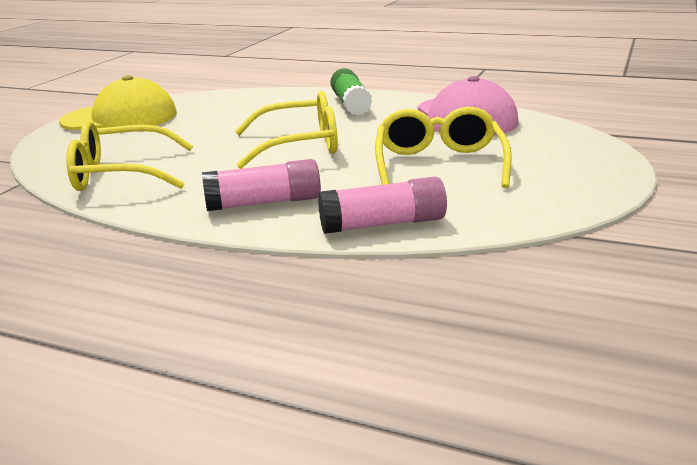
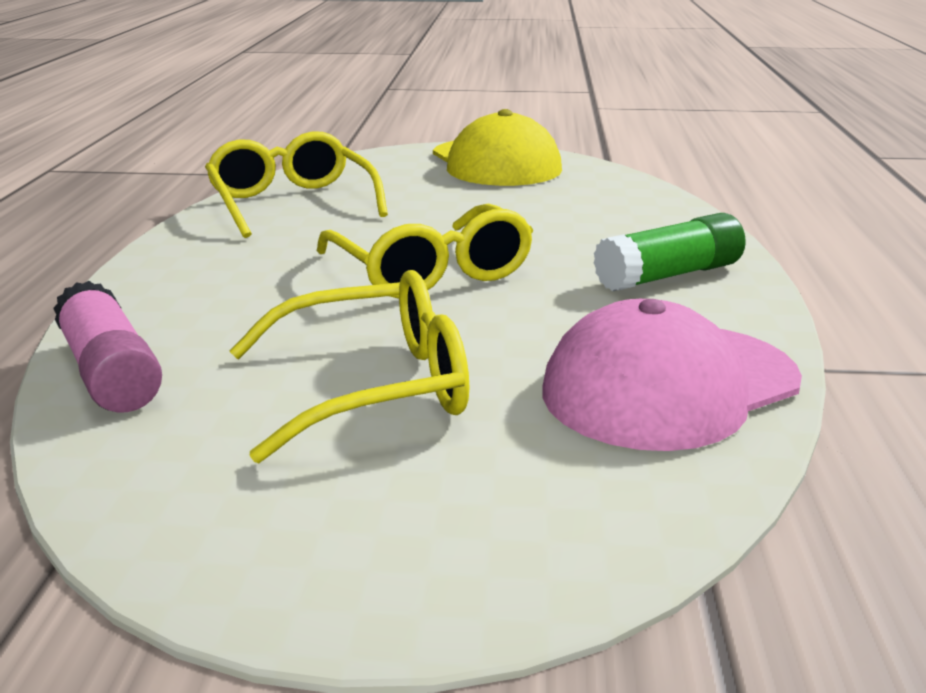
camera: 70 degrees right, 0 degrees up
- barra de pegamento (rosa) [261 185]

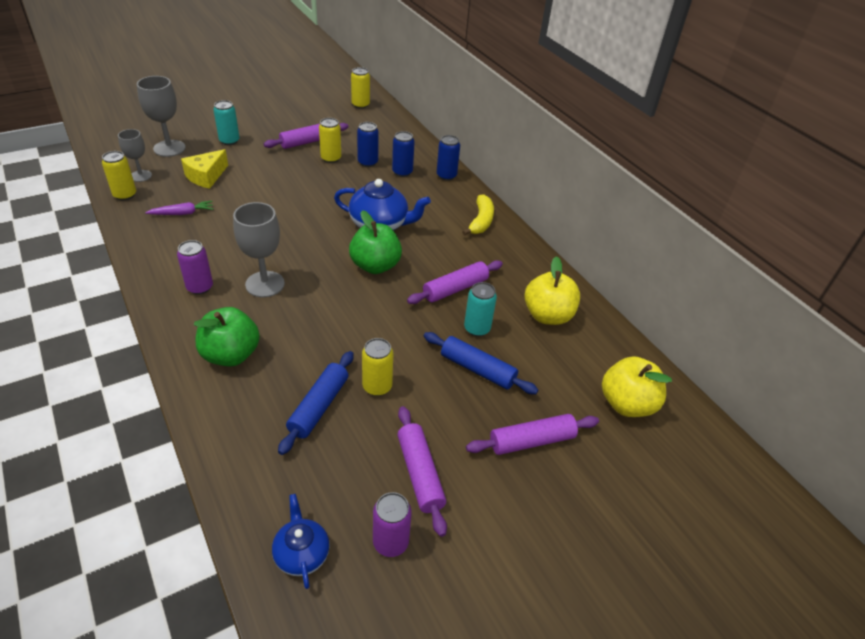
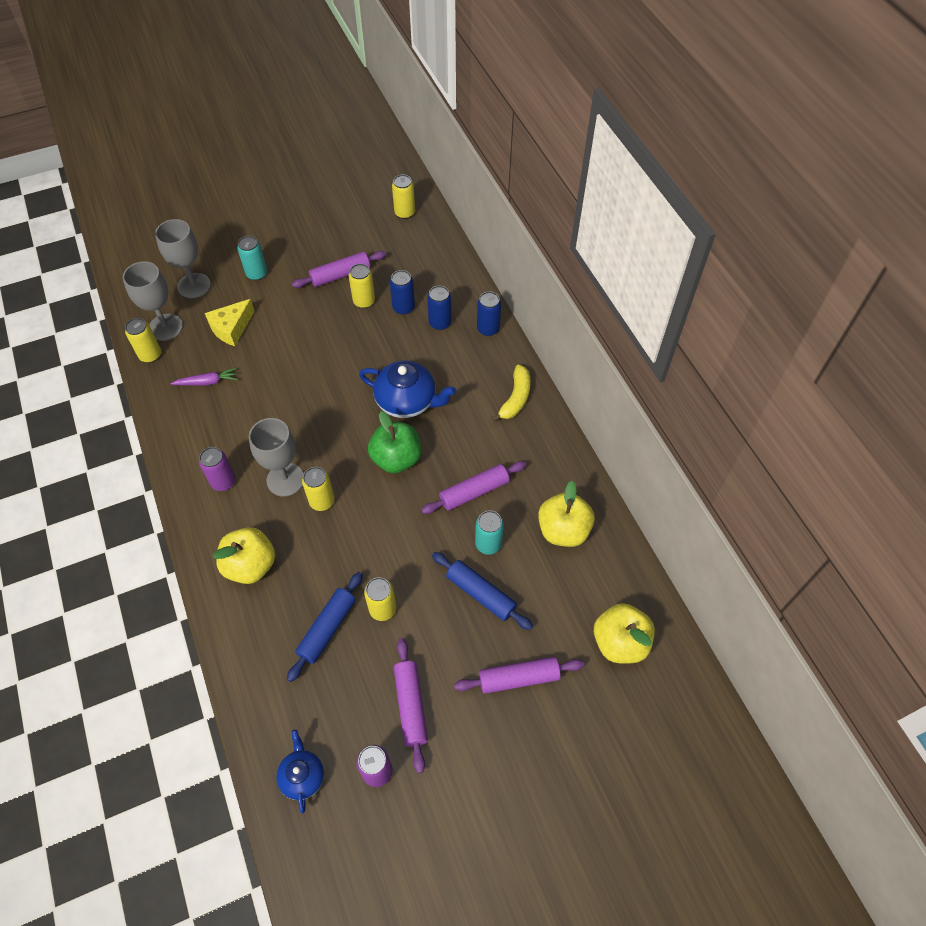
camera: 10 degrees right, 15 degrees up
+ lata (amarillo) [318 489]
~ manzana (verde) [227 337] to manzana (amarillo) [244 555]
~ copa (gris) [135 155] = [153 301] x1.57

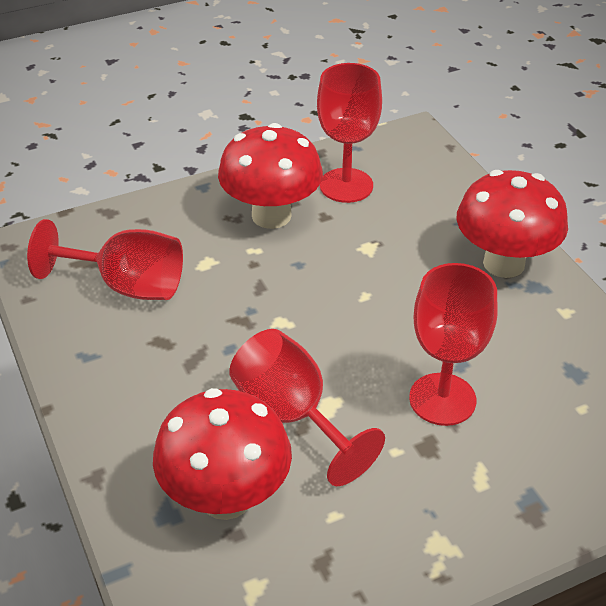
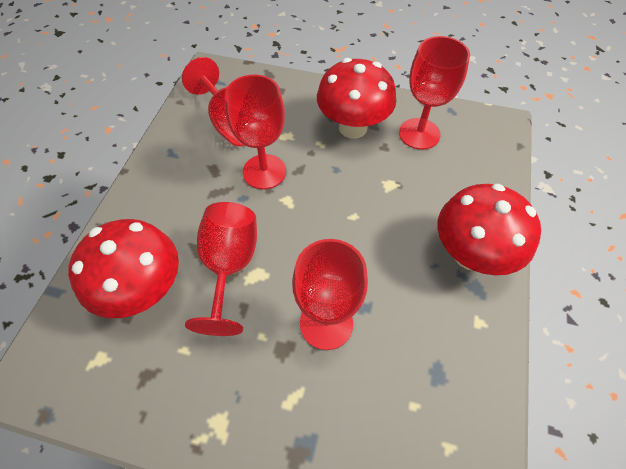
camera: 40 degrees right, 15 degrees up
+ copa (rojo) [255 132]

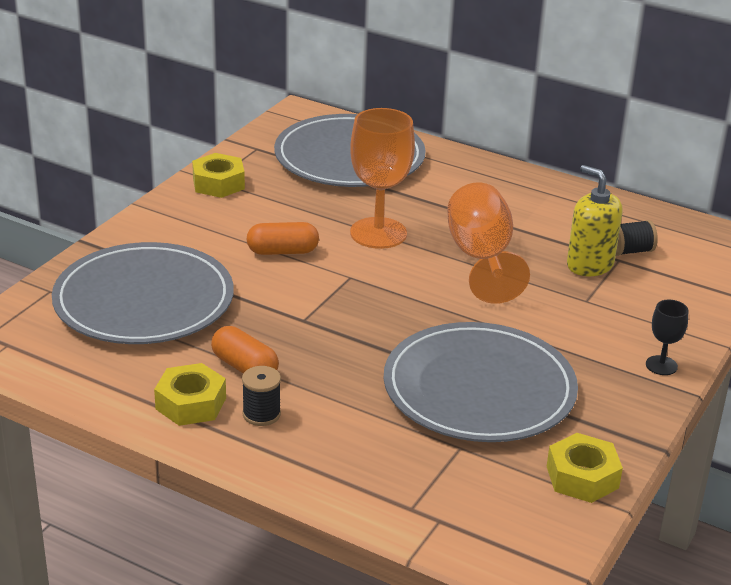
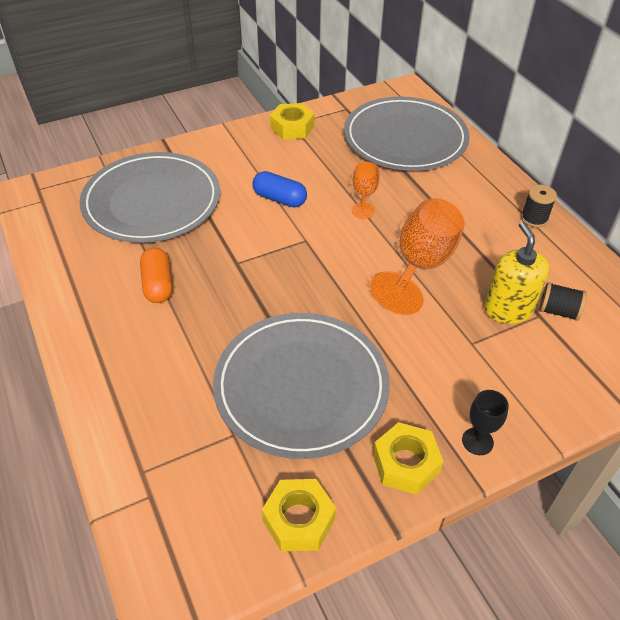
camera: 35 degrees right, 15 degrees up
~ tuerca (amarillo) [190 394] to [408 458]
~ carrete (negro) [261 396] to [539 206]
~ cápsula (naranja) [282 238] to cápsula (azul) [279 189]
~ copa (naranja) [382 178] = [366 190] x0.49

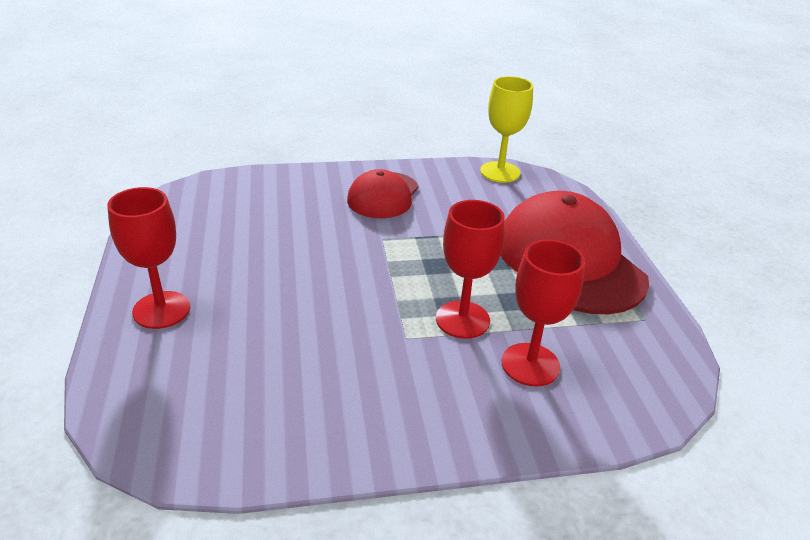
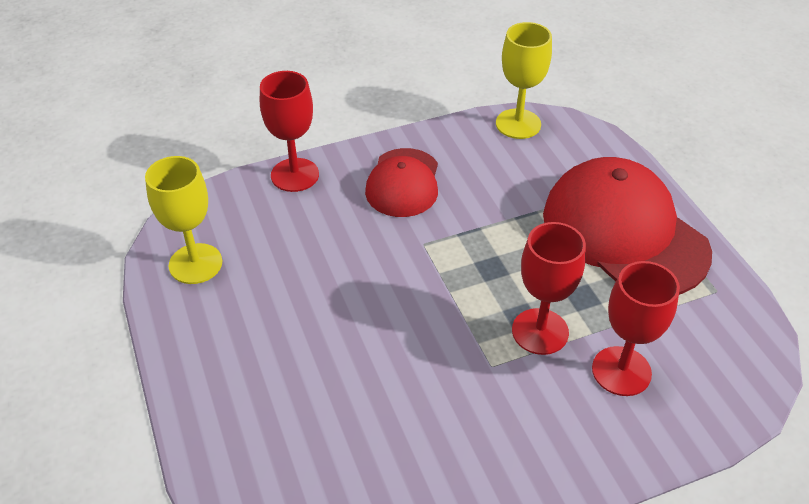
camera: 10 degrees left, 10 degrees up
+ copa (amarillo) [183 220]
~ copa (rojo) [148 258] to [289 131]

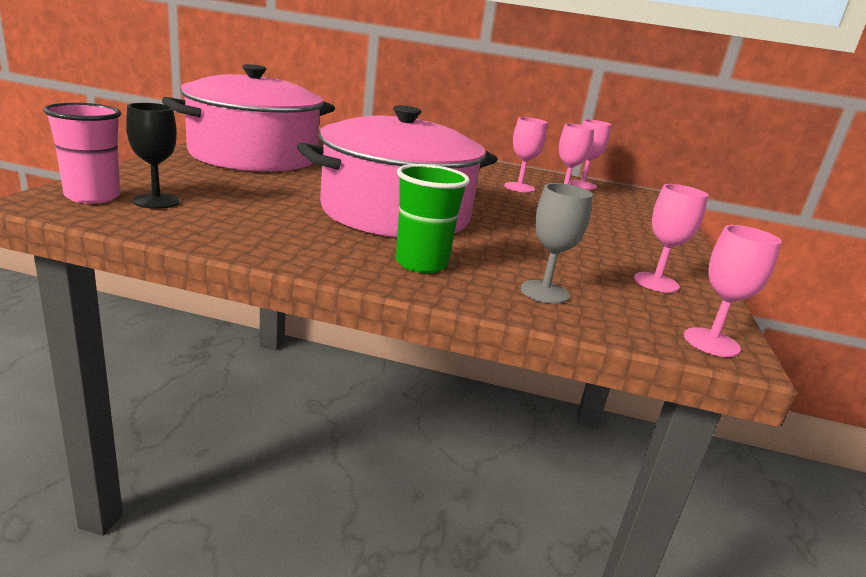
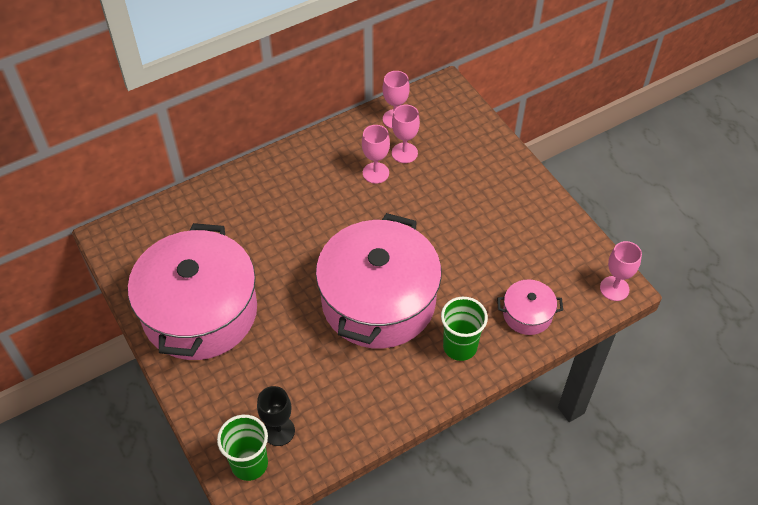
camera: 40 degrees left, 30 degrees up
- copa (rosa) [671 238]
~ copa (gris) [557 243] to olla (rosa) [530 307]
~ vaso (rosa) [82 153] to vaso (verde) [242 448]

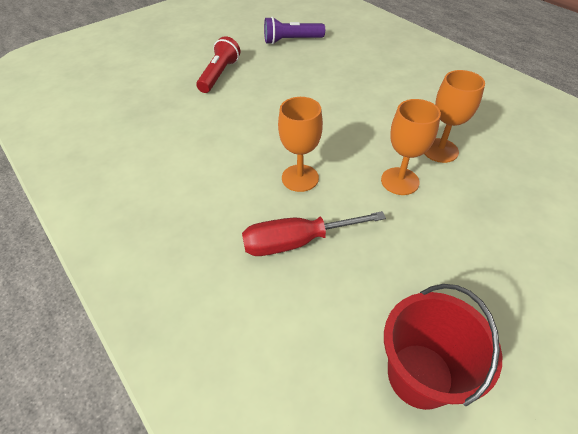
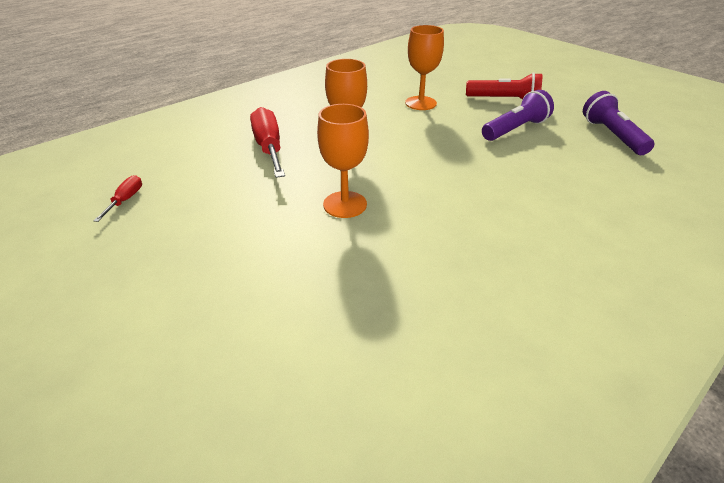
camera: 85 degrees right, 10 degrees down
+ lámpara de mano (morado) [518 115]
~ copa (naranja) [454 116] to [424 67]
~ balde (rojo) [443 347] to destornillador (rojo) [118 198]

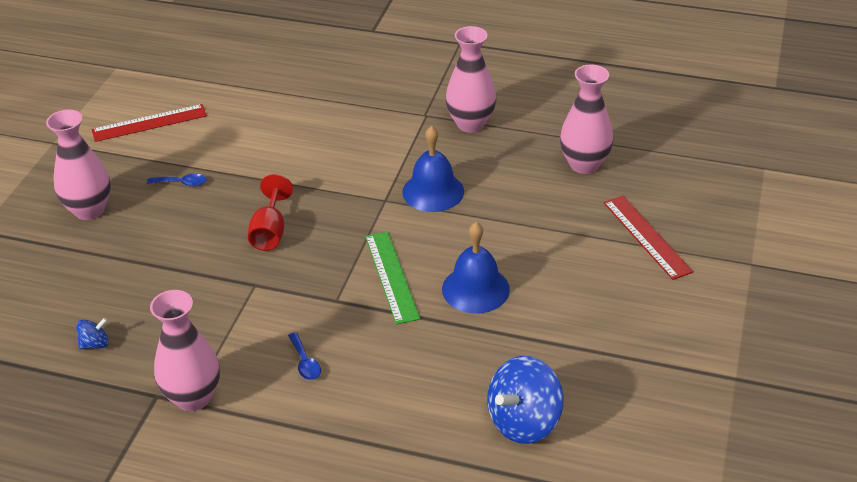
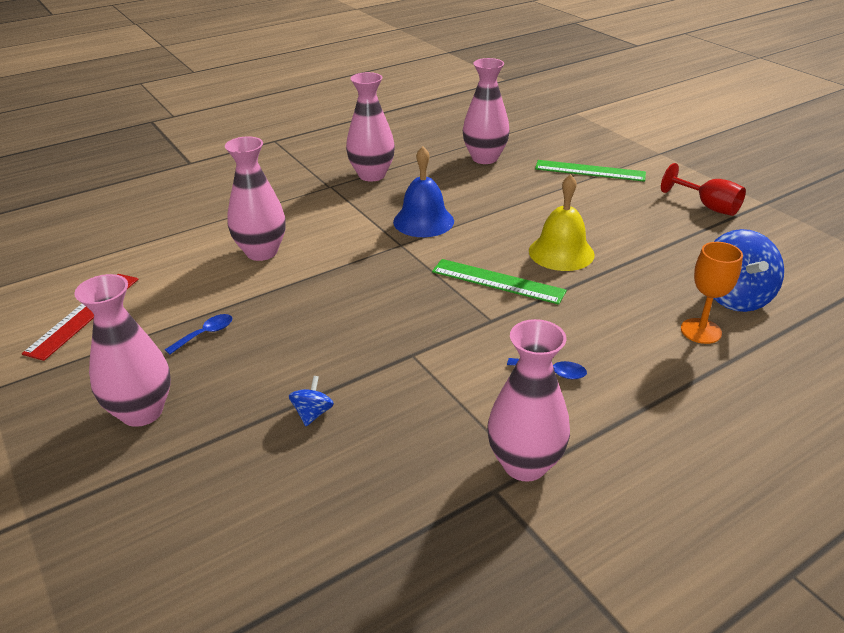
camera: 50 degrees left, 5 degrees down
+ florero (rosa) [255 198]
+ copa (naranja) [712 293]
~ peonza (azul) [92 333] to [311 401]
~ copa (rojo) [270 212] to [703 189]
~ campana (azul) [476 268] to campana (amarillo) [562 222]
~ regla (rojo) [648 238] to regla (verde) [590 171]

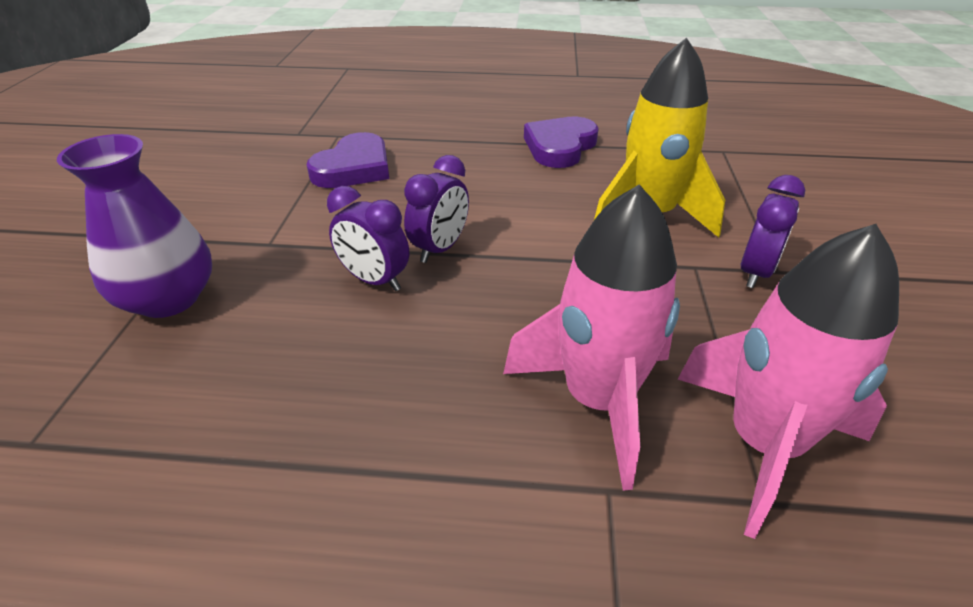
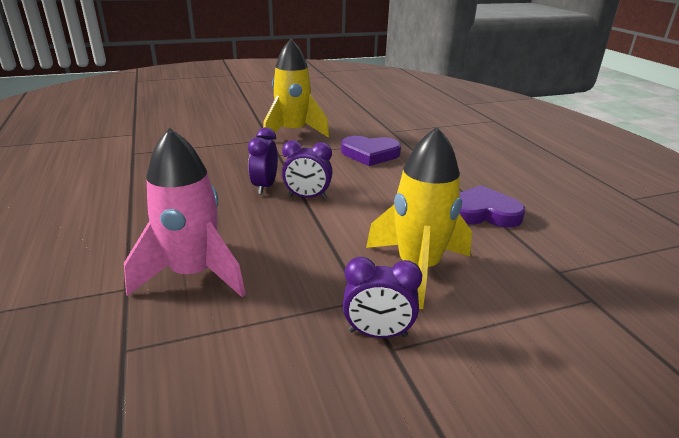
camera: 65 degrees right, 10 degrees down
- florero (morado) [134 226]
- cohete (rosa) [788 381]
+ cohete (amarillo) [296 88]

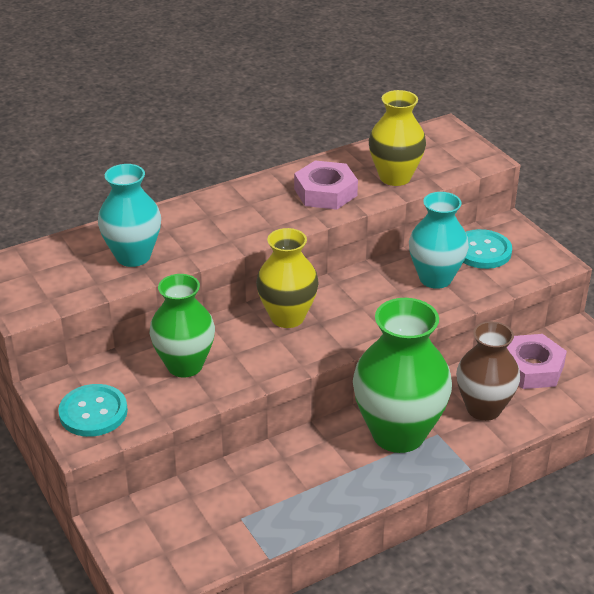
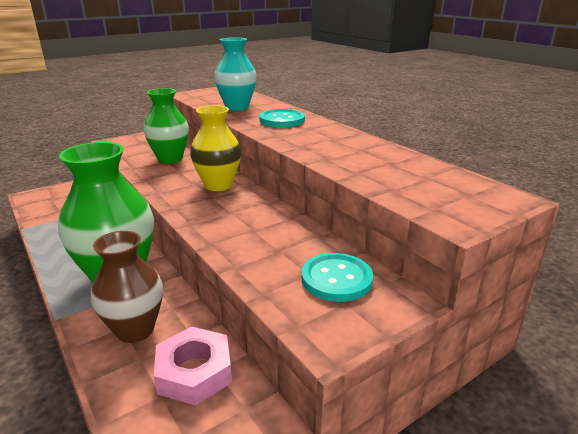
camera: 85 degrees right, 10 degrees down
- tuerca (rosa) [326 185]
- florero (amarillo) [397 138]
- florero (turquesa) [439 240]
~ botón (turquesa) [93 410] to [282 118]

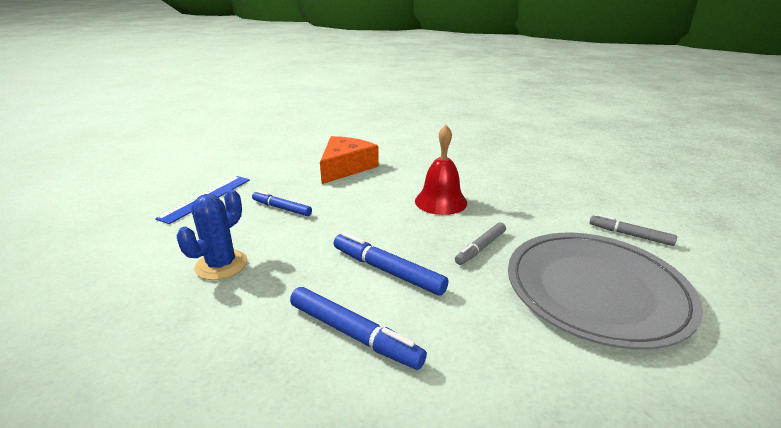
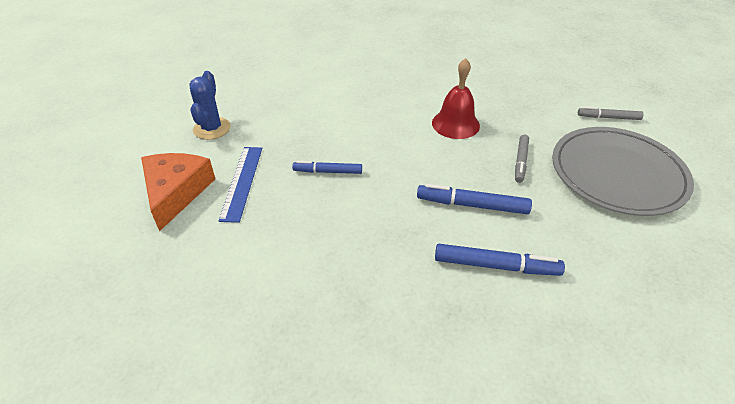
camera: 25 degrees left, 15 degrees up
~ cactus (azul) [212 235] to [210 105]
~ queso (naranja) [349 160] to [178 192]

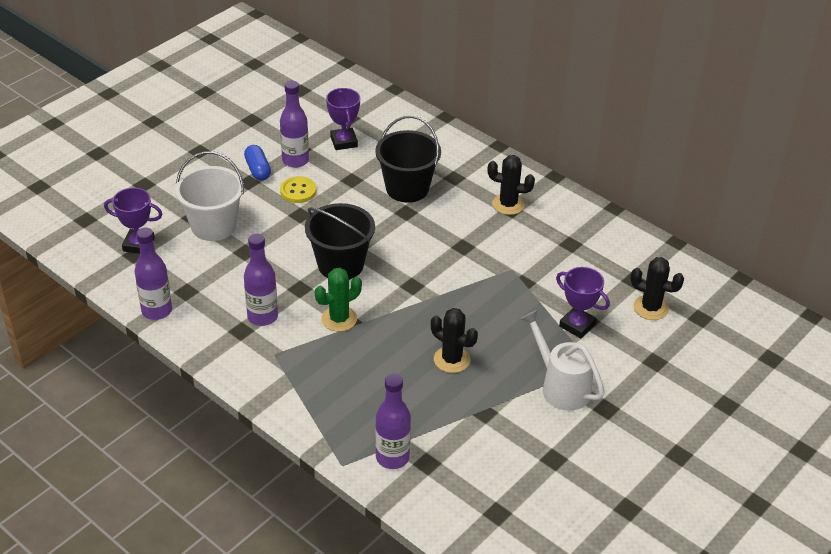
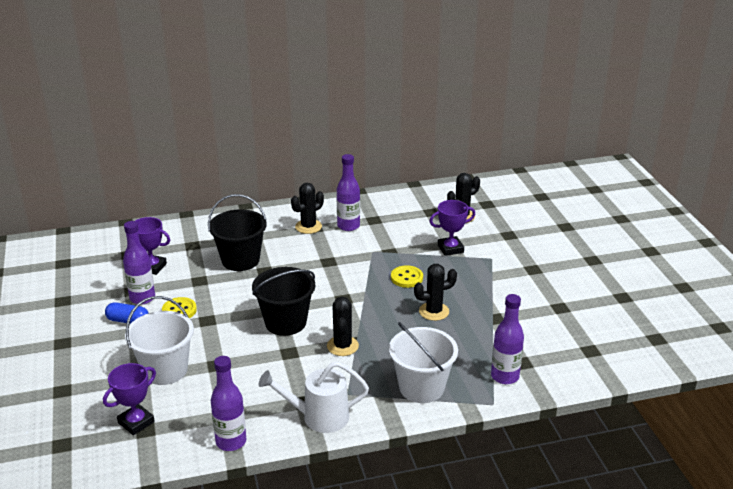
camera: 55 degrees left, 10 degrees down
+ balde (blanco) [423 362]
+ botón (amarillo) [407 276]
~ botella (morado) [261 279] to [348 192]
~ regadera (blanco) [562 360] to [314 397]
~ cactus (verde) [338 300] to cactus (negro) [343 326]

